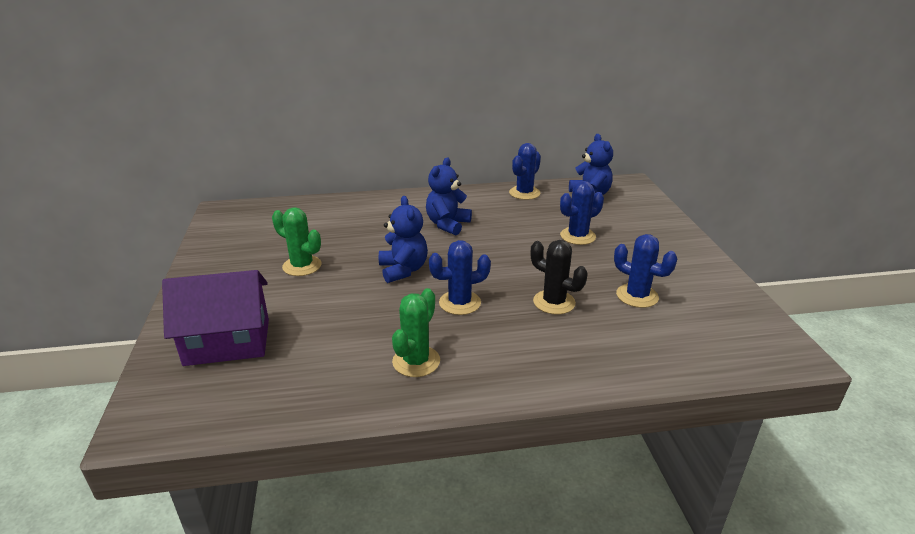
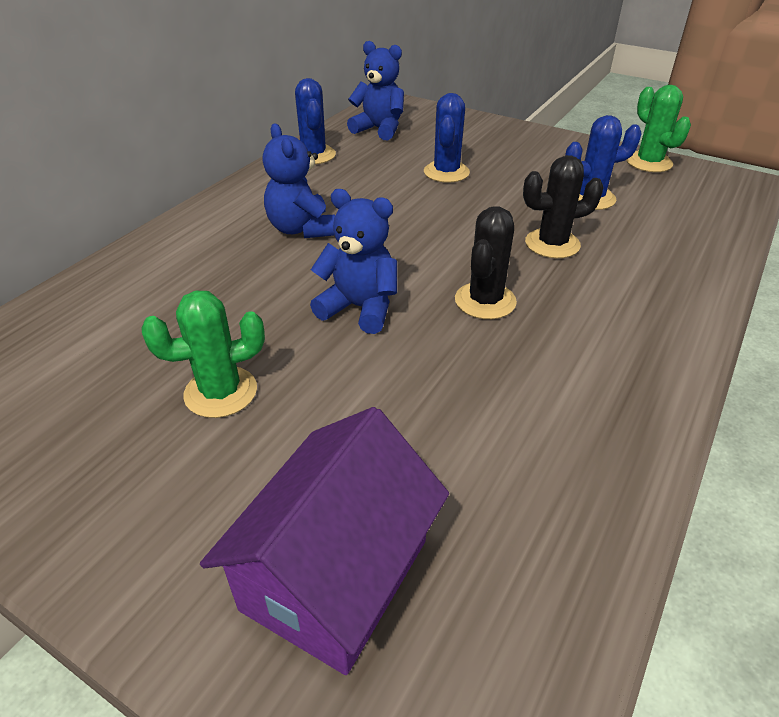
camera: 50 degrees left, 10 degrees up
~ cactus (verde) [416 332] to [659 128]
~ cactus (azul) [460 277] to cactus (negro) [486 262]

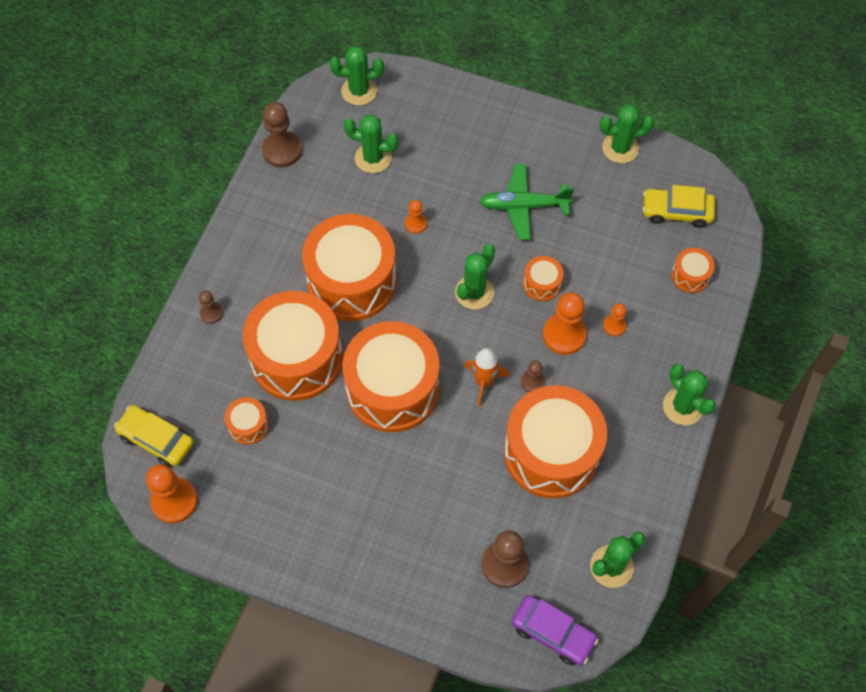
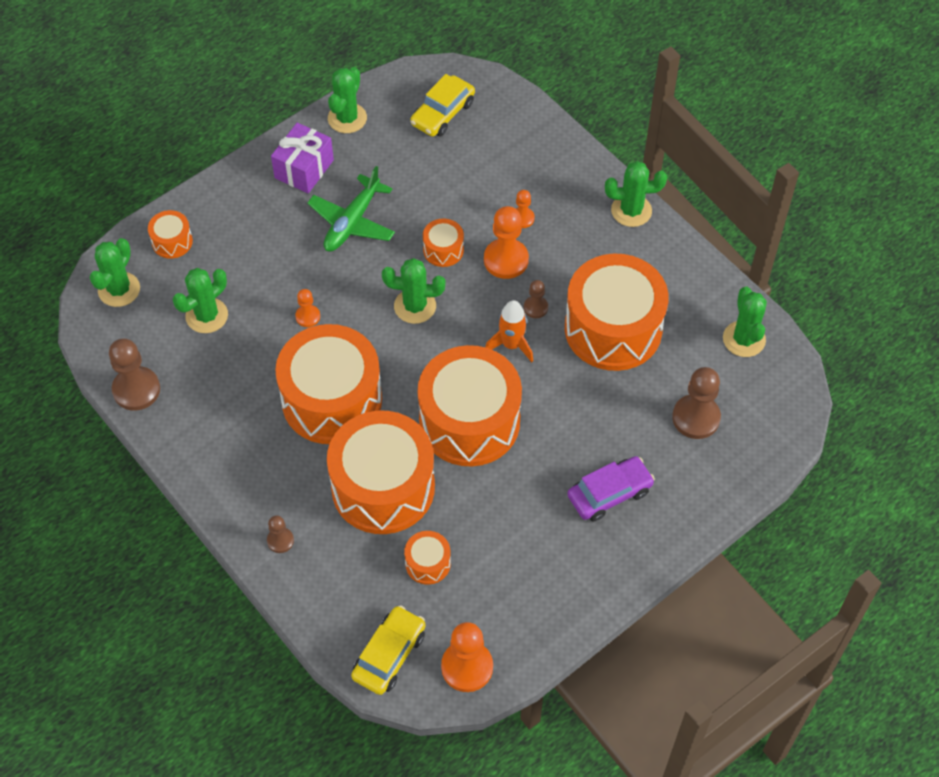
camera: 60 degrees left, 5 degrees down
+ regalo (morado) [302 158]
~ coche (morado) [555 630] to [611 489]
~ tambor (naranja) [693 270] to [170 234]
~ coche (amarillo) [154 436] = [388 650] 150 degrees clockwise
~ cactus (verde) [475 277] = [413 291] 60 degrees counterclockwise

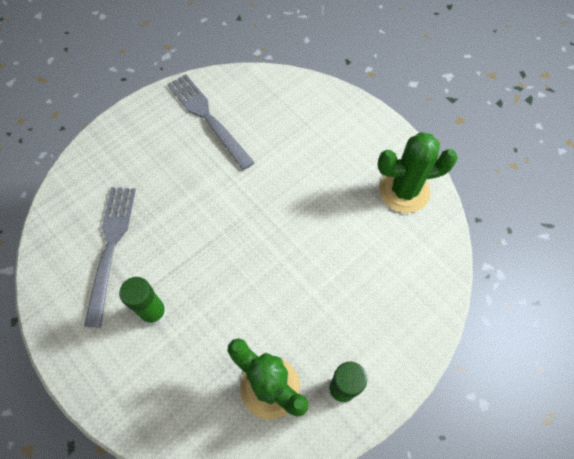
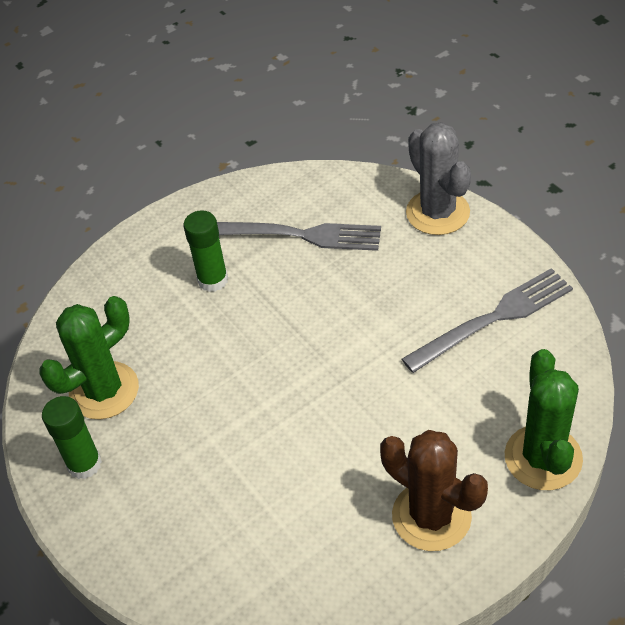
camera: 100 degrees right, 15 degrees down
+ cactus (marrón) [434 490]
+ cactus (gris) [438 178]
~ cactus (verde) [418 172] to [544 419]

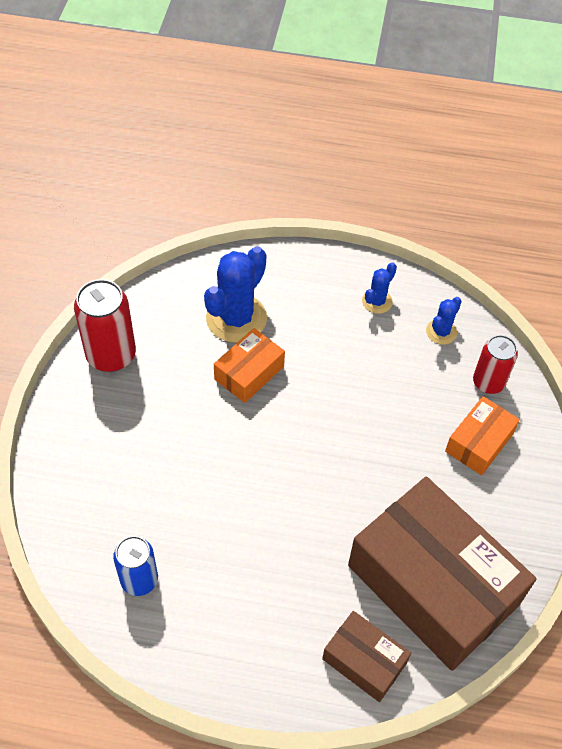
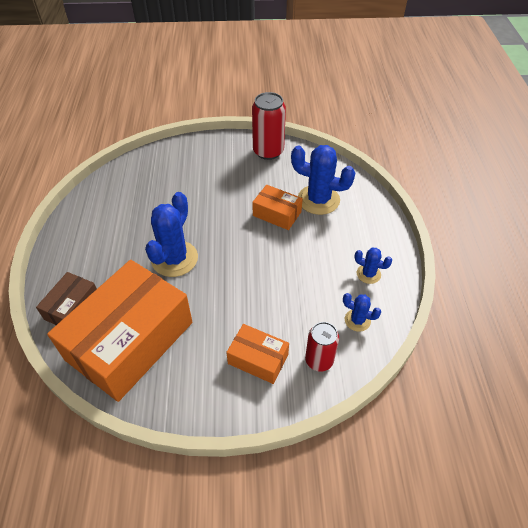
camera: 80 degrees right, 5 degrees down
- lata (azul) [135 566]
+ cactus (azul) [171 234]
~ caja (marrón) [442 574] to caja (naranja) [119 331]

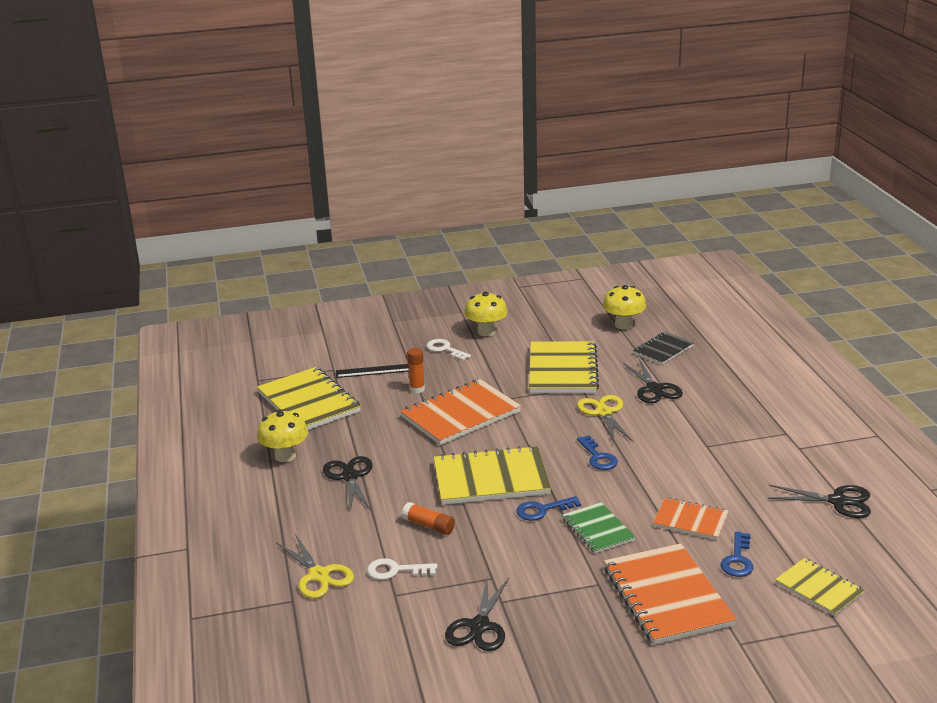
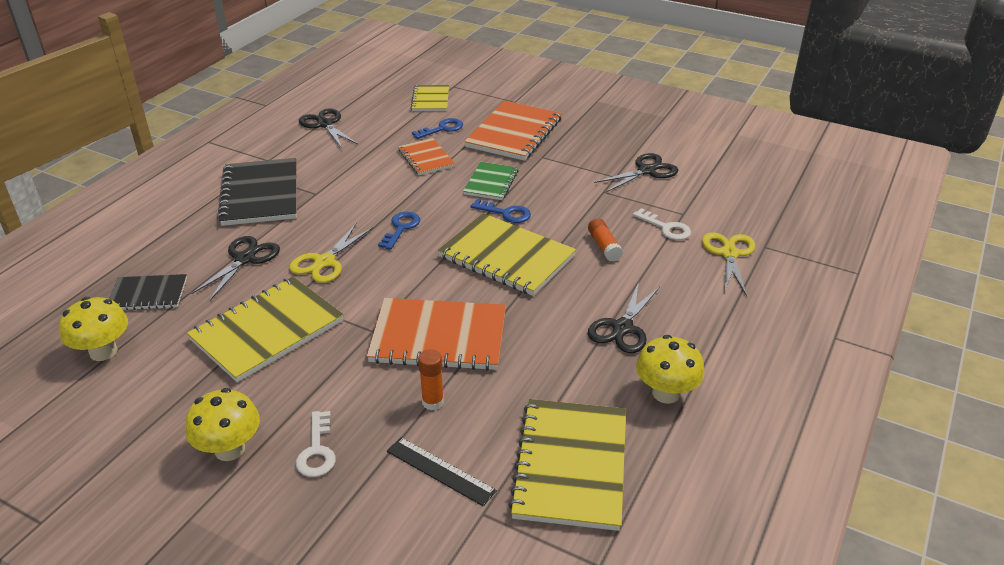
camera: 140 degrees left, 10 degrees up
+ cuaderno (negro) [257 192]

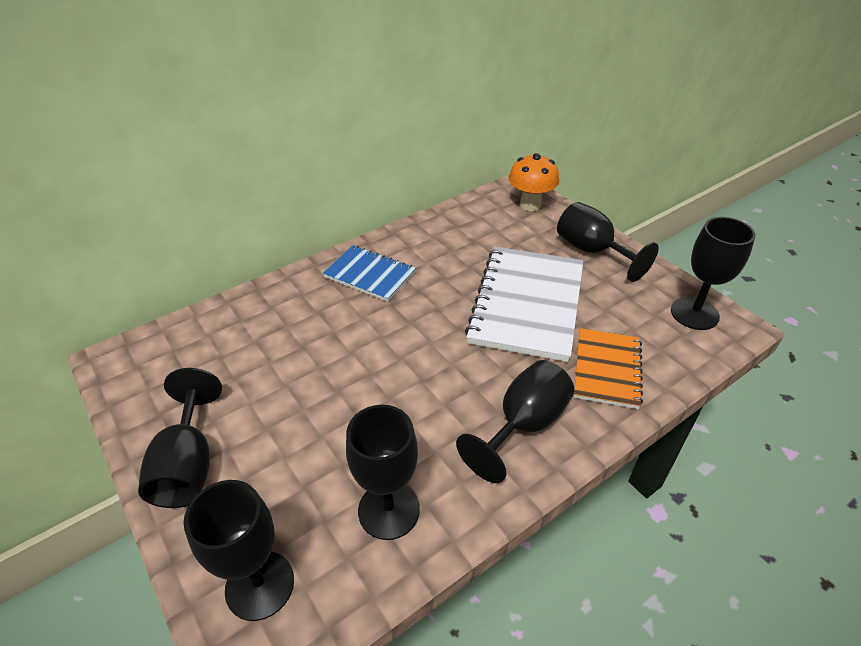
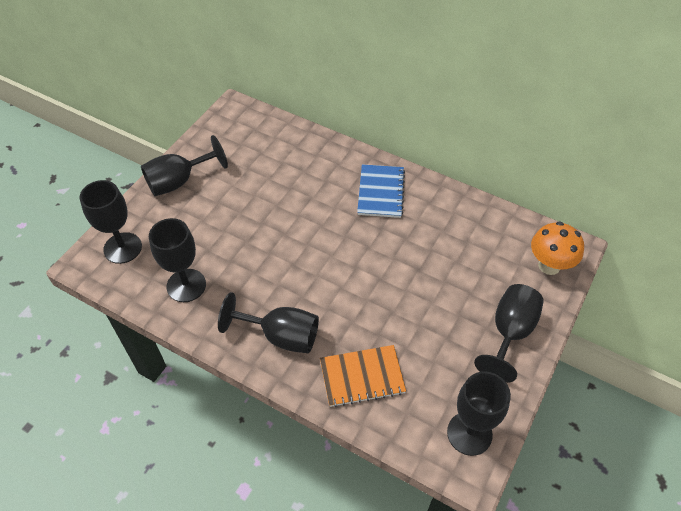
camera: 65 degrees right, 10 degrees up
- cuaderno (blanco) [524 304]

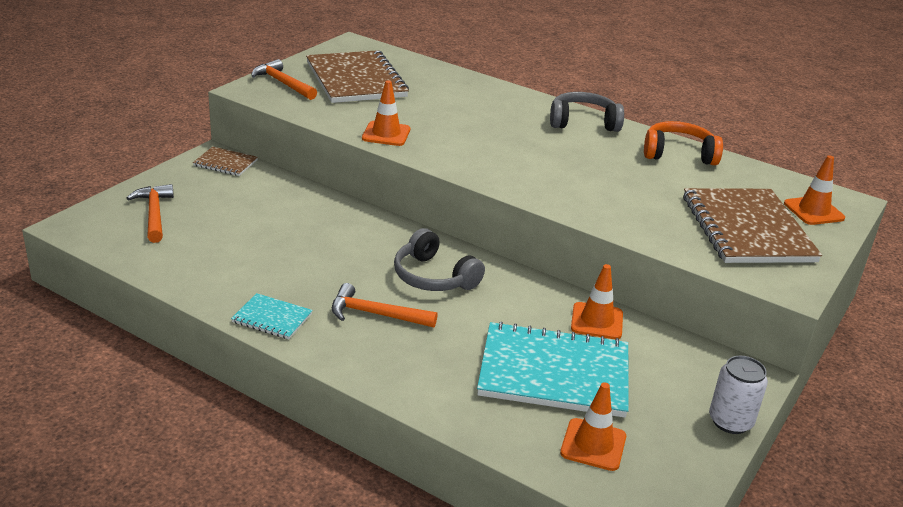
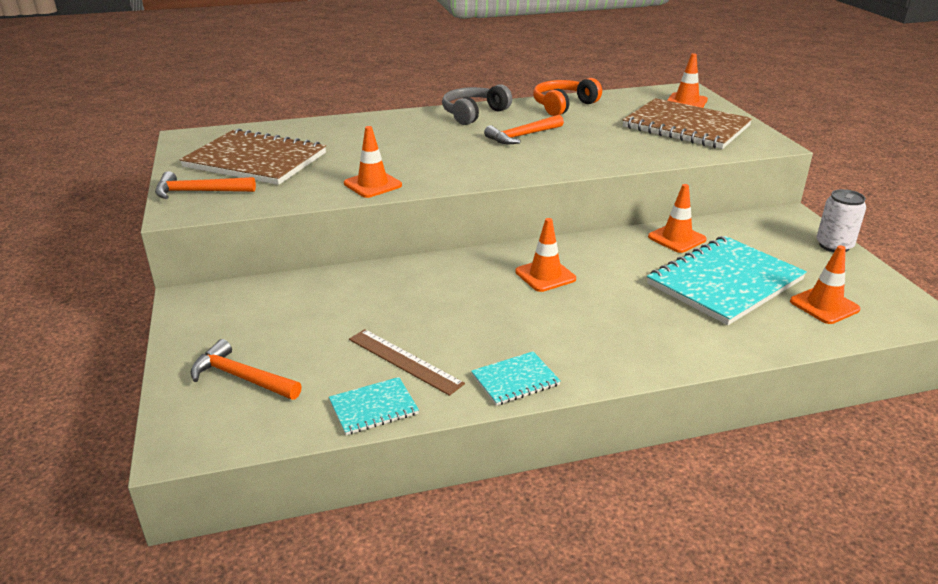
camera: 45 degrees left, 0 degrees up
- cuaderno (marrón) [225 161]
+ cuaderno (turquesa) [374 406]
+ regla (marrón) [407 362]
~ martillo (naranja) [384 305] to [524 129]
~ auriculares (gris) [439 259] to cono de tráfico (naranja) [545 255]

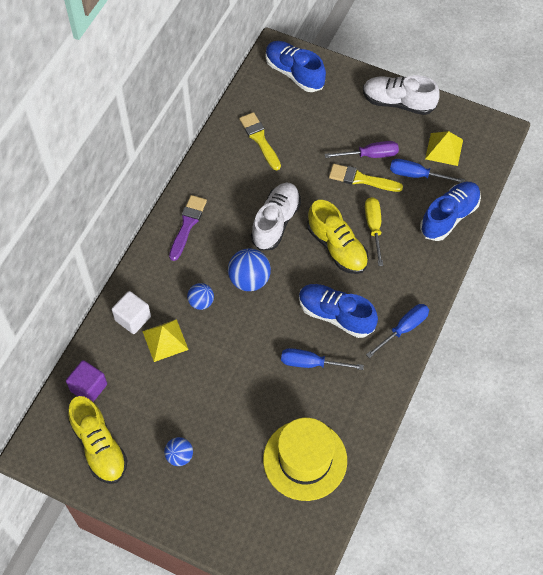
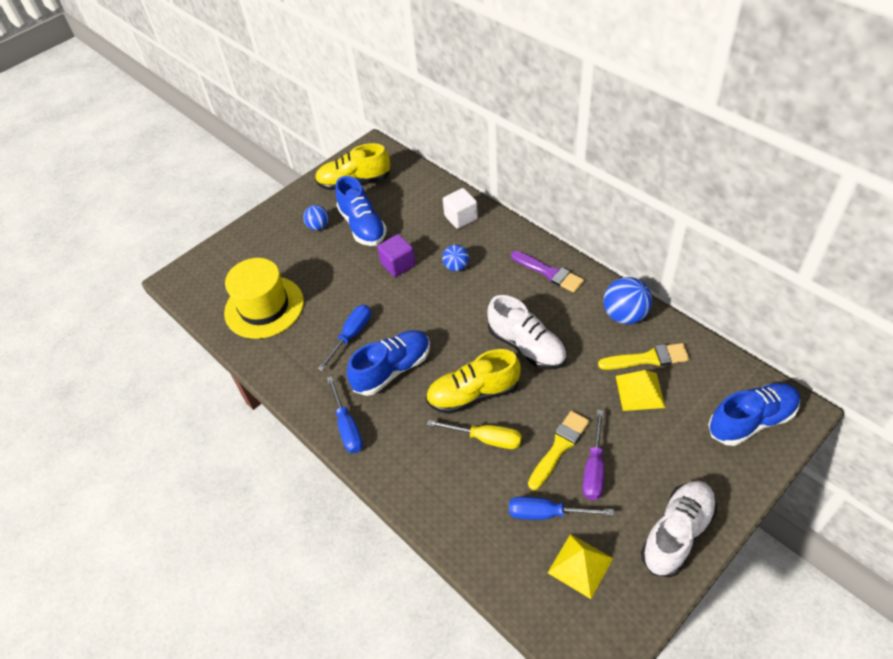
camera: 115 degrees right, 10 degrees down
~ cubo (morado) [86 381] to [396 255]
~ pirámide (amarillo) [165 340] to [640 390]
~ pelota (azul) [249 269] to [627 300]
~ zapato (azul) [450 211] to [361 211]
~ destornillador (azul) [427 171] = [561 508] 120 degrees counterclockwise

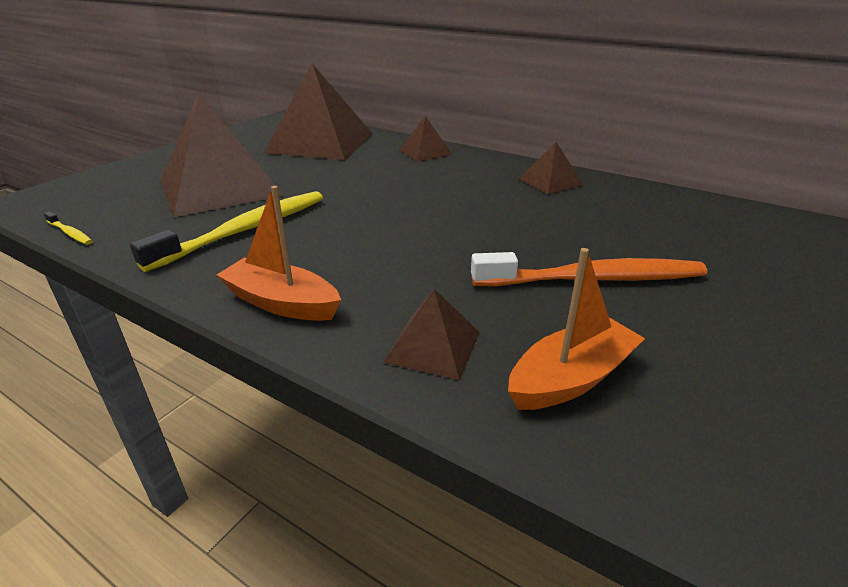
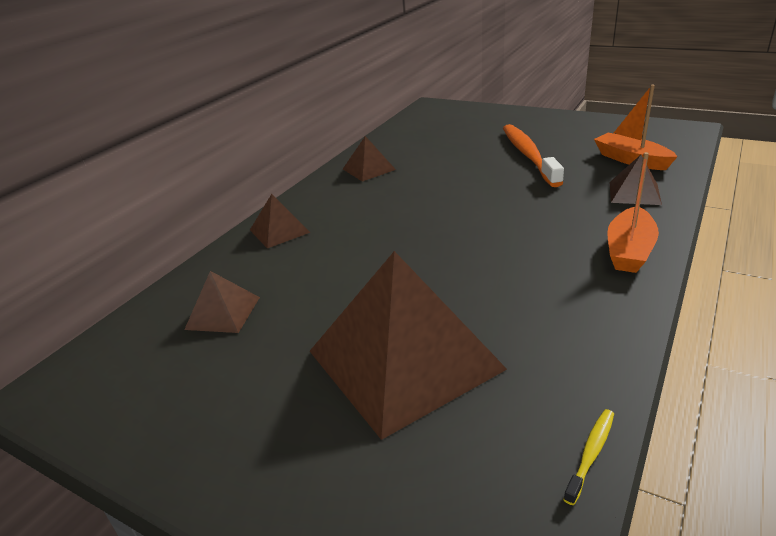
camera: 90 degrees left, 0 degrees up
- cepillo de dientes (amarillo) [226 231]
~ pirámide (marrón) [318 112] = [222 302] x0.46

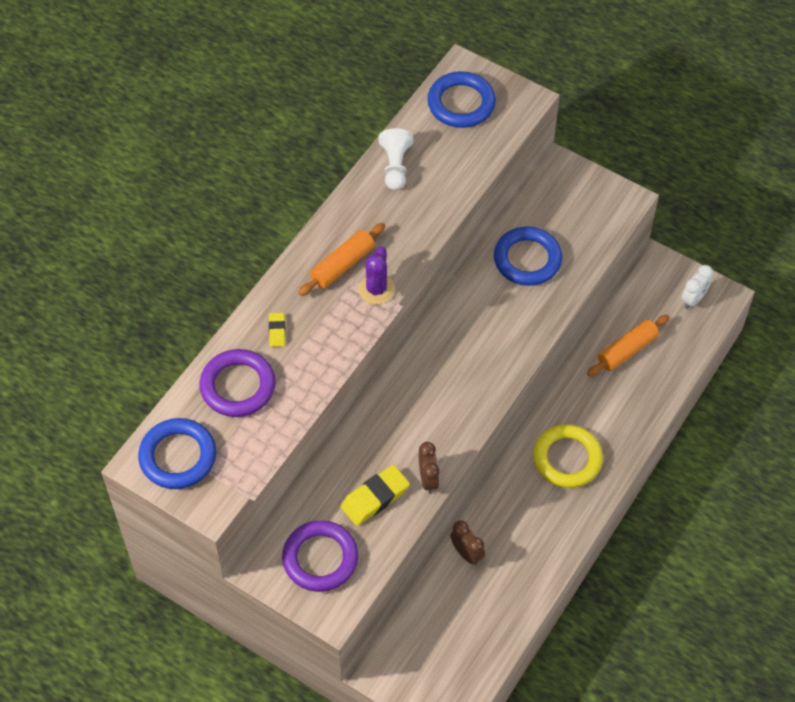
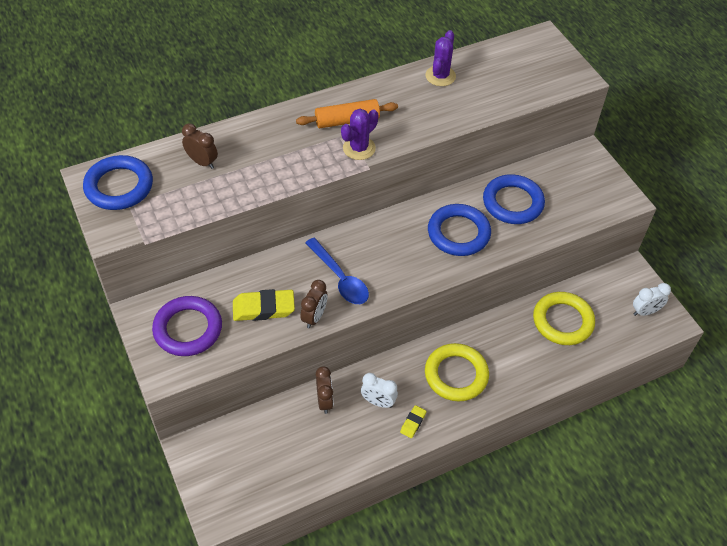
camera: 30 degrees right, 5 degrees down
+ cuchara (azul) [337 271]
+ despertador (blanco) [379 390]
~ goma de borrar (amarillo) [277 329] to [413 421]
~ anillo (azul) [461 99] to [459 230]
~ anillo (morado) [237 383] to despertador (marrón) [200 146]
~ peón (blanco) [396 159] to cactus (morado) [440 58]
~ rodillo (naranja) [628 345] to anillo (amarillo) [564 318]

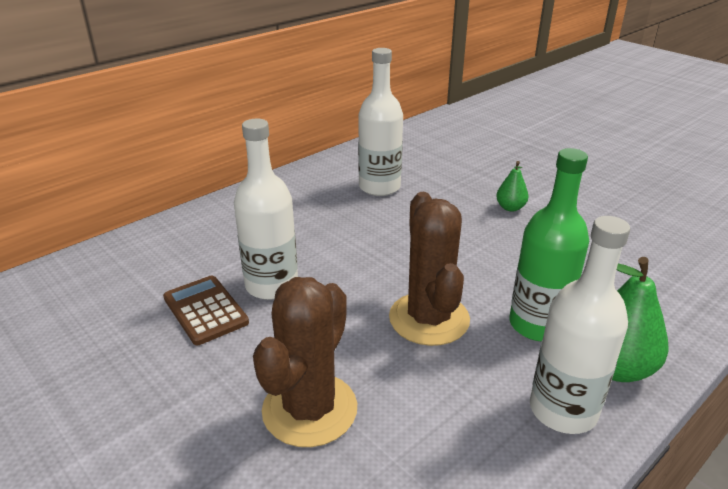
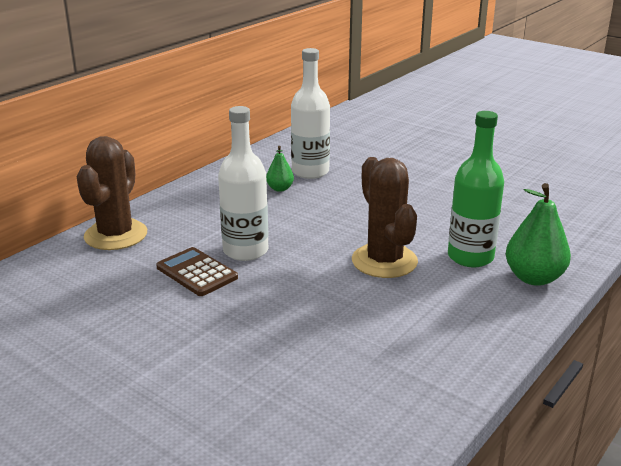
camera: 10 degrees left, 5 degrees down
- botella (blanco) [580 325]
~ cactus (marrón) [305 362] to [112 193]
~ pera (verde) [512 186] to [280 169]

